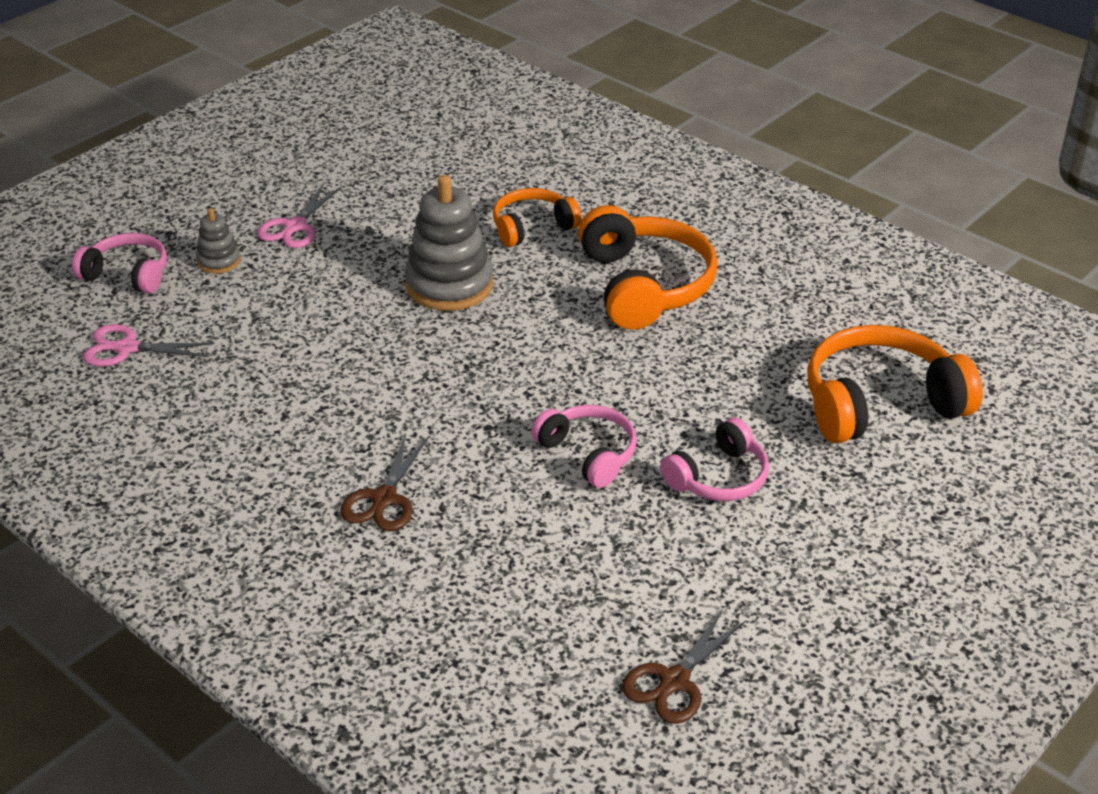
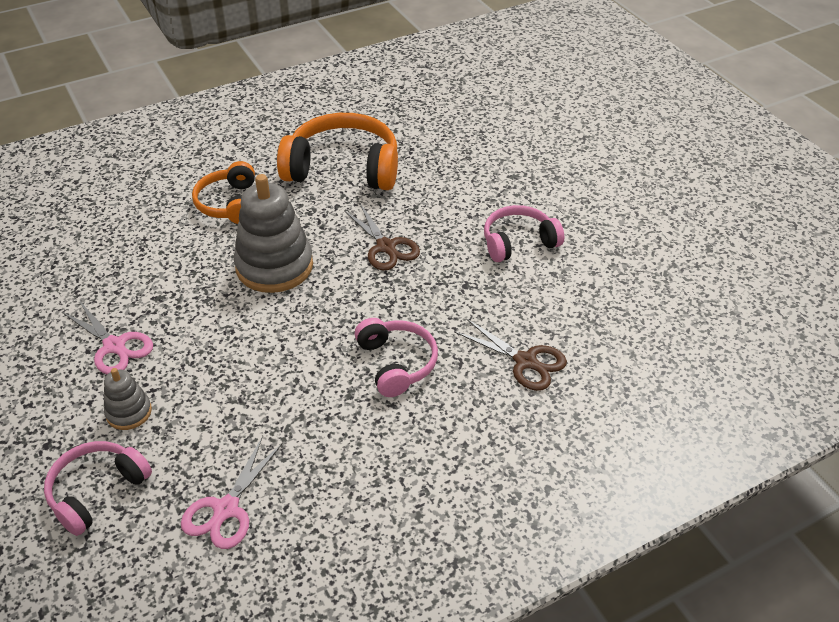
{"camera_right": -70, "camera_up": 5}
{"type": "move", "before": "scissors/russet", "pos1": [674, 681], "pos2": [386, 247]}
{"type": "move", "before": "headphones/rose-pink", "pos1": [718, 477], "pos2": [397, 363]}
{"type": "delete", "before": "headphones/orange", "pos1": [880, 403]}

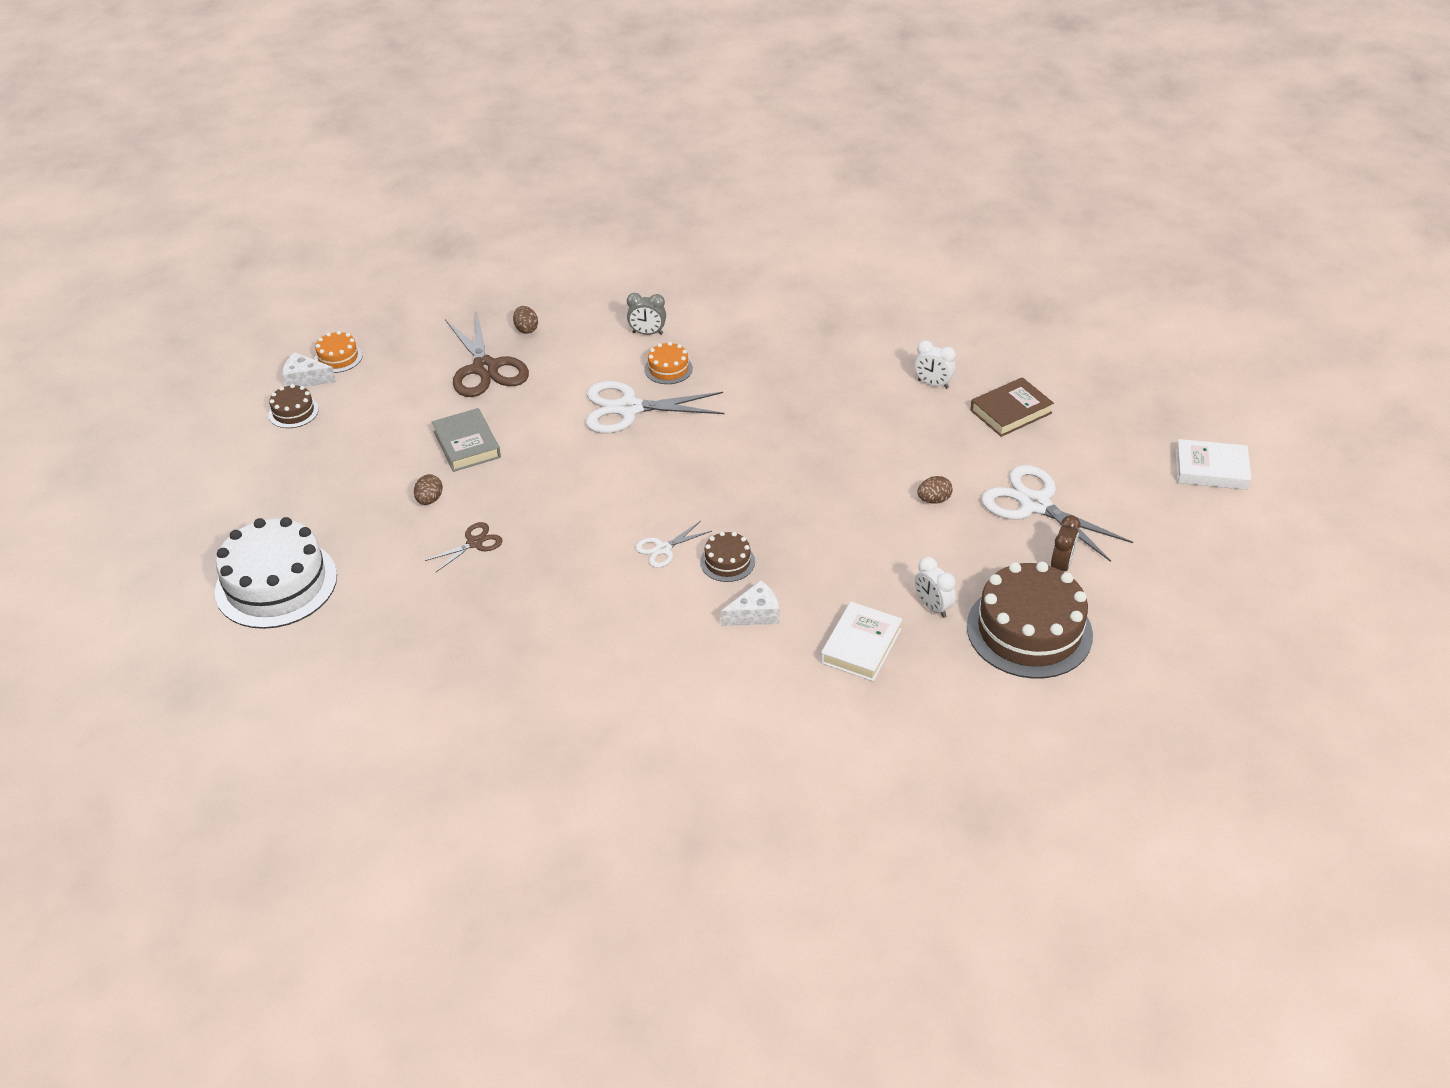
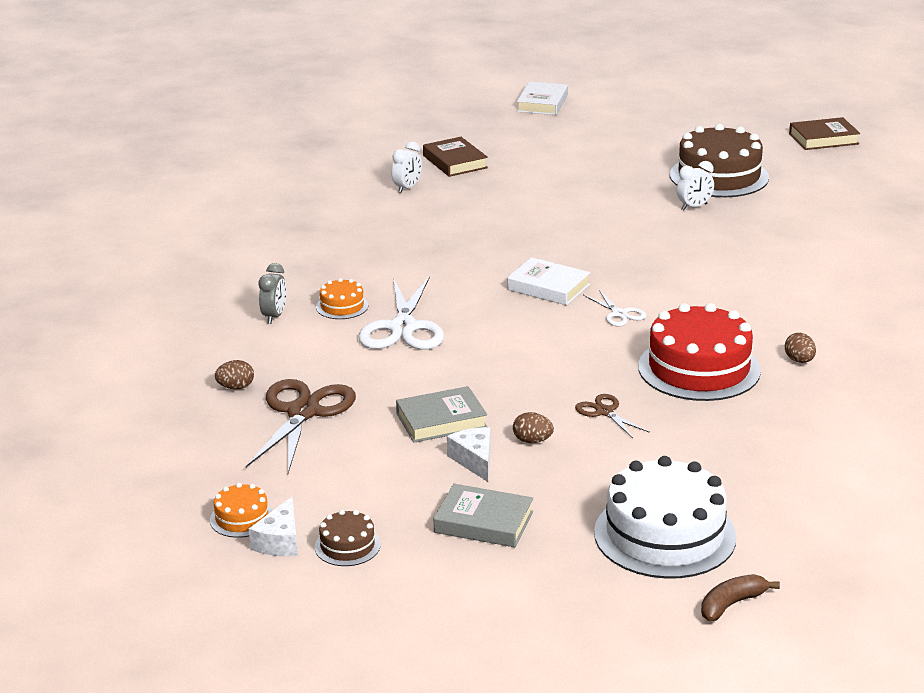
{"camera_right": -85, "camera_up": -15}
{"type": "rotate", "before": "scissors/russet", "pos1": [485, 368], "pos2": [303, 412], "turn": -60}
{"type": "insert", "after": "hardcover/grey", "pos2": [483, 522]}
{"type": "move", "before": "piece of cheese/white", "pos1": [755, 614], "pos2": [474, 460]}
{"type": "move", "before": "hardcover/white", "pos1": [861, 646], "pos2": [548, 287]}
{"type": "insert", "after": "cake/scarlet", "pos2": [699, 368]}
{"type": "insert", "after": "banana/russet", "pos2": [732, 604]}
{"type": "move", "before": "egg/russet", "pos1": [934, 500], "pos2": [799, 360]}
{"type": "insert", "after": "hardcover/russet", "pos2": [823, 139]}
{"type": "delete", "before": "cake/russet", "pos1": [727, 562]}
{"type": "delete", "before": "scissors/white", "pos1": [1035, 504]}
{"type": "delete", "before": "bedside clock/russet", "pos1": [1061, 566]}

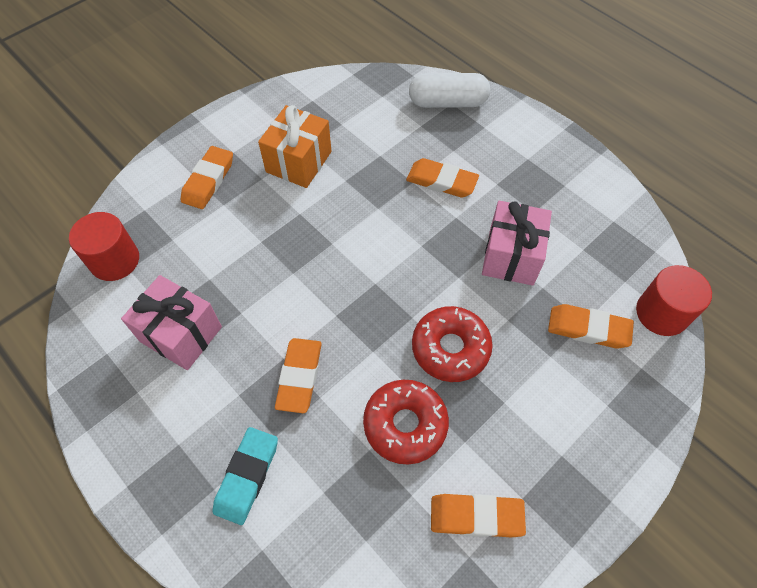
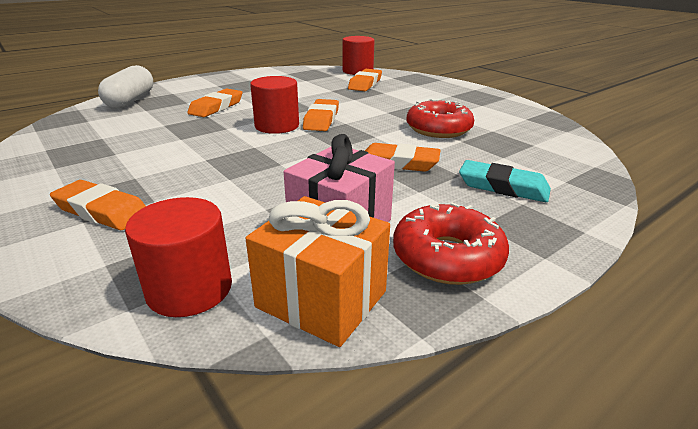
{"camera_right": -85, "camera_up": -30}
{"type": "move", "before": "present/orange", "pos1": [299, 162], "pos2": [321, 299]}
{"type": "insert", "after": "cylinder/scarlet", "pos2": [277, 126]}
{"type": "move", "before": "gum eraser/orange", "pos1": [476, 516], "pos2": [321, 119]}
{"type": "move", "before": "glazed donut/scarlet", "pos1": [450, 348], "pos2": [447, 257]}
{"type": "delete", "before": "present/rose-pink", "pos1": [511, 256]}

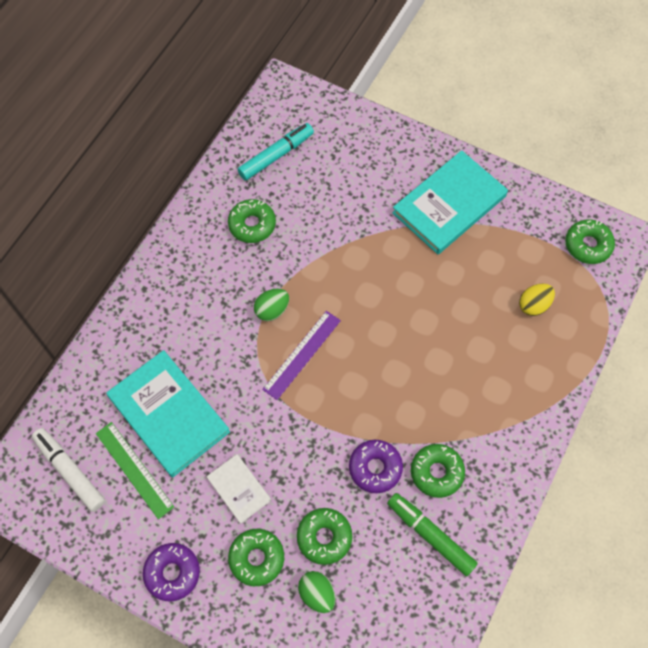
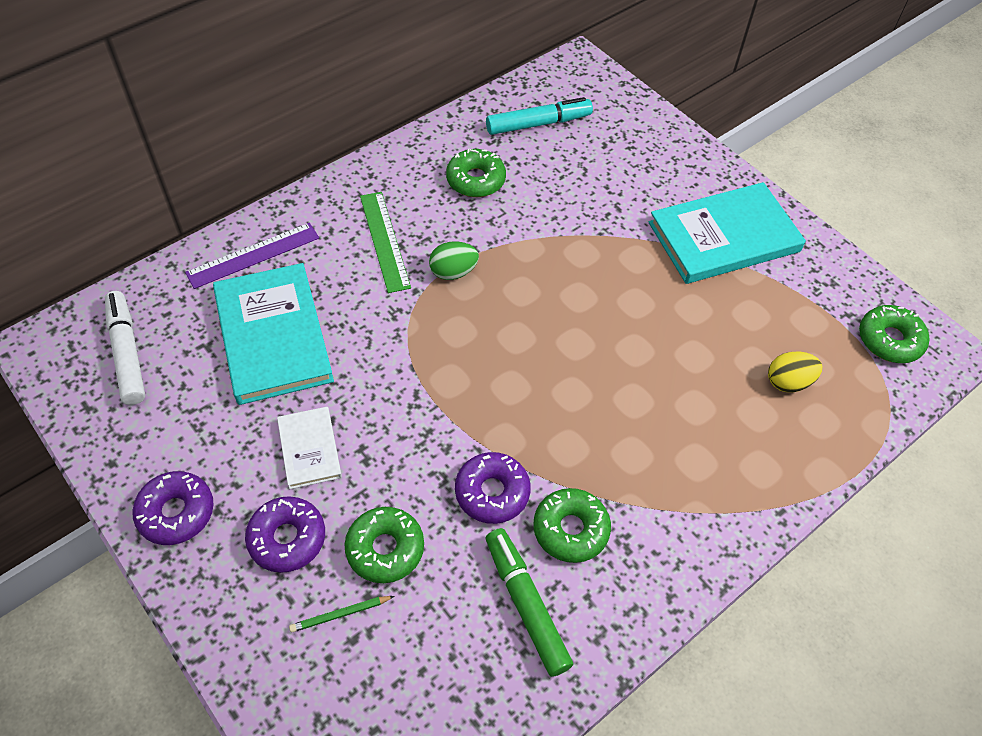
{"camera_right": 20, "camera_up": -10}
{"type": "move", "before": "ruler/royal purple", "pos1": [302, 354], "pos2": [253, 255]}
{"type": "recolor", "before": "glazed donut/emerald", "after": "glazed donut/royal purple", "pos1": [256, 558], "pos2": [287, 538]}
{"type": "replace", "before": "egg/emerald", "after": "pencil/emerald", "pos1": [317, 593], "pos2": [340, 614]}
{"type": "move", "before": "ruler/emerald", "pos1": [134, 469], "pos2": [384, 241]}

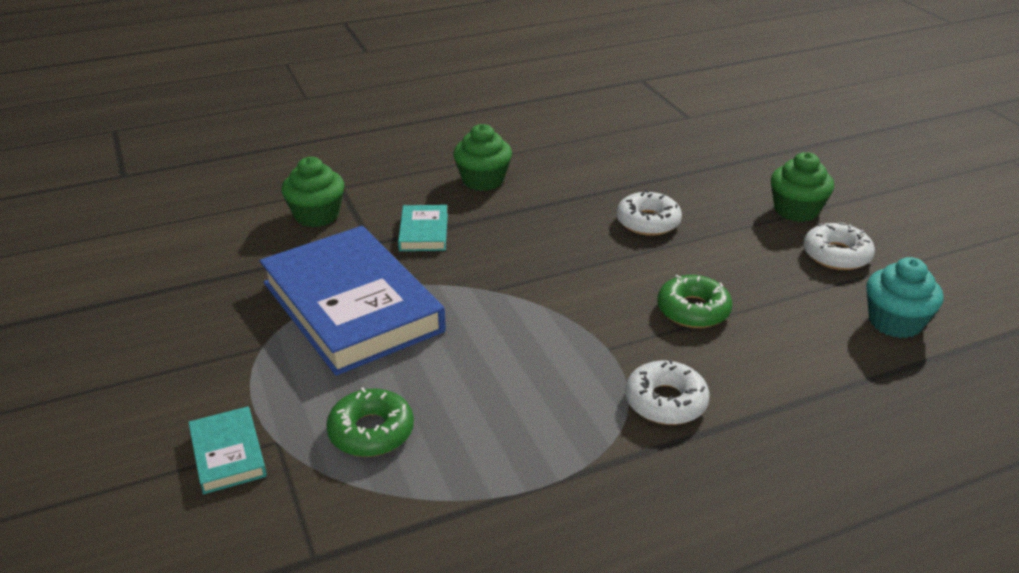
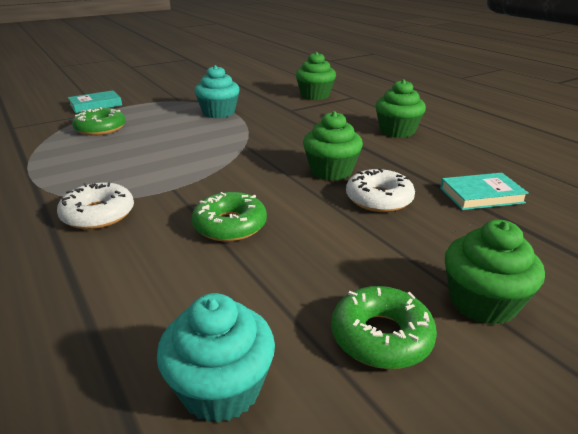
{"camera_right": 80, "camera_up": -5}
{"type": "replace", "before": "hardcover/royal blue", "after": "cupcake/teal", "pos1": [351, 307], "pos2": [218, 113]}
{"type": "insert", "after": "cupcake/emerald", "pos2": [331, 171]}
{"type": "recolor", "before": "glazed donut/white", "after": "glazed donut/emerald", "pos1": [836, 255], "pos2": [381, 336]}
{"type": "move", "before": "hardcover/teal", "pos1": [424, 232], "pos2": [481, 195]}

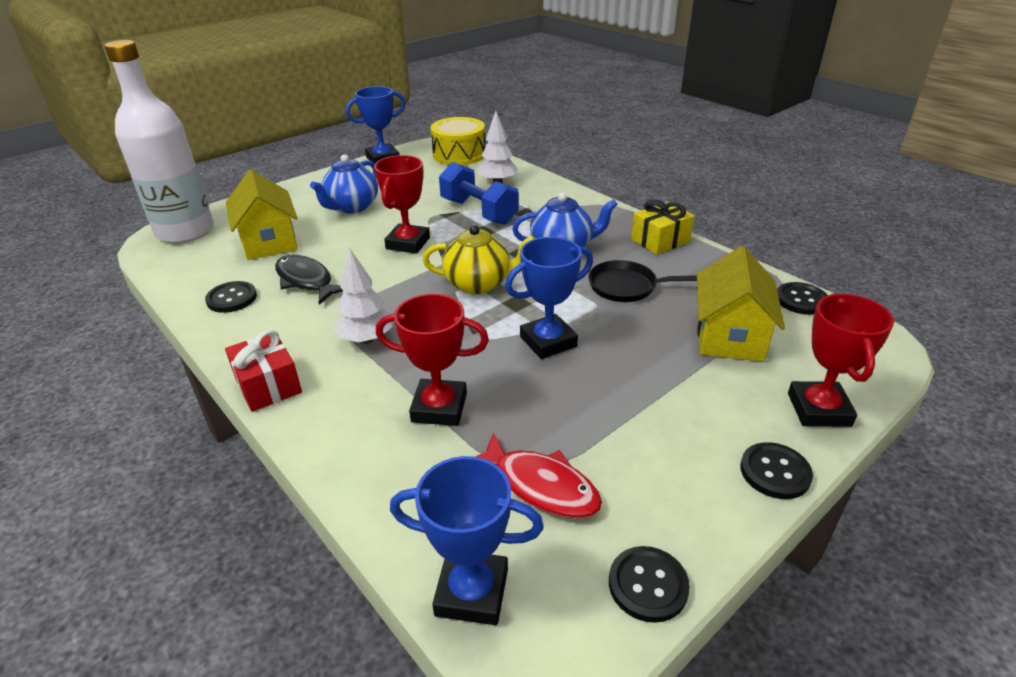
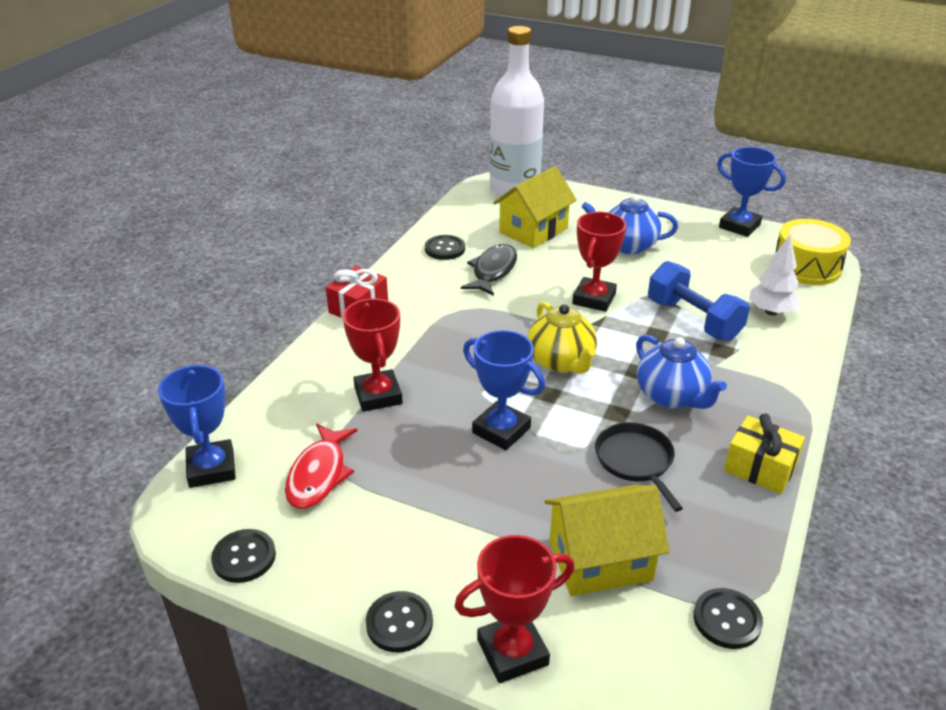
{"camera_right": 65, "camera_up": 0}
{"type": "rotate", "before": "award cup/scarlet", "pos1": [408, 243], "pos2": [594, 299], "turn": -60}
{"type": "rotate", "before": "hand weight/royal blue", "pos1": [479, 212], "pos2": [693, 320], "turn": -60}
{"type": "delete", "before": "fir tree/white", "pos1": [366, 339]}

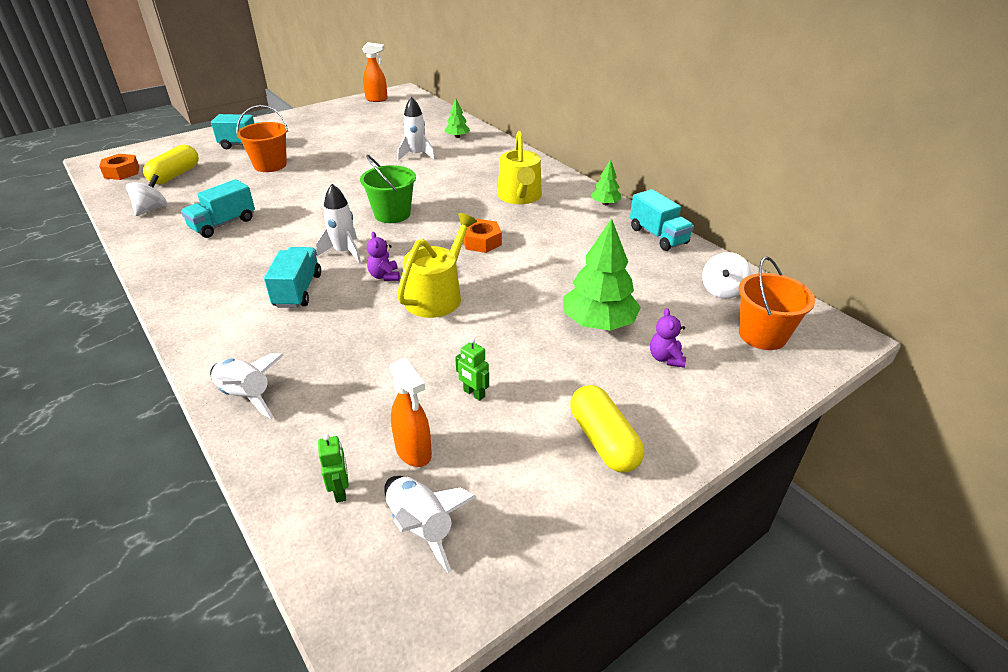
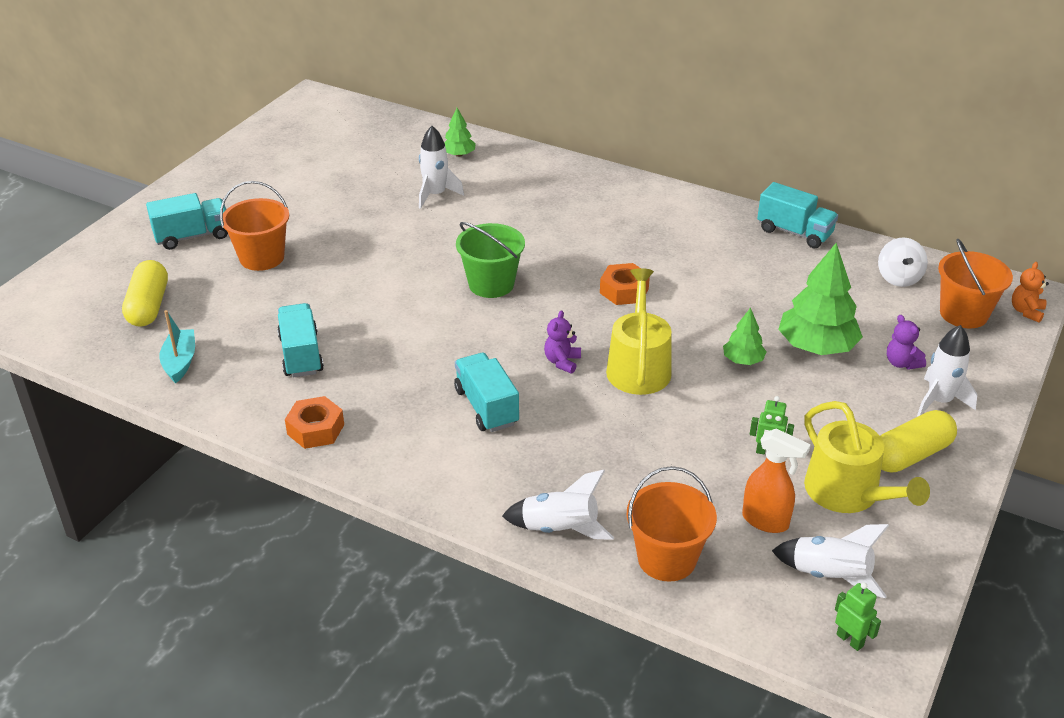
{"camera_right": -25, "camera_up": 0}
{"type": "replace", "before": "spinning top/white", "after": "toy boat/teal", "pos1": [151, 209], "pos2": [180, 362]}
{"type": "rotate", "before": "truck/teal", "pos1": [223, 224], "pos2": [301, 355], "turn": 150}
{"type": "move", "before": "hexagon nut/orange", "pos1": [122, 172], "pos2": [315, 429]}
{"type": "rotate", "before": "stuffed bear/royal purple", "pos1": [384, 276], "pos2": [562, 362], "turn": 60}
{"type": "insert", "after": "pail/orange", "pos2": [667, 559]}
{"type": "move", "before": "fir tree/emerald", "pos1": [605, 203], "pos2": [743, 360]}
{"type": "move", "before": "sprinkling can/golden", "pos1": [520, 197], "pos2": [848, 493]}
{"type": "move", "before": "toy robot/emerald", "pos1": [340, 491], "pos2": [850, 640]}
{"type": "rotate", "before": "capsule/golden", "pos1": [603, 441], "pos2": [910, 455], "turn": -75}
{"type": "move", "before": "rocket/white", "pos1": [344, 252], "pos2": [939, 401]}
{"type": "insert", "after": "stuffed bear/orange", "pos2": [1026, 311]}
{"type": "delete", "before": "spray bottle/orange", "pos1": [377, 99]}

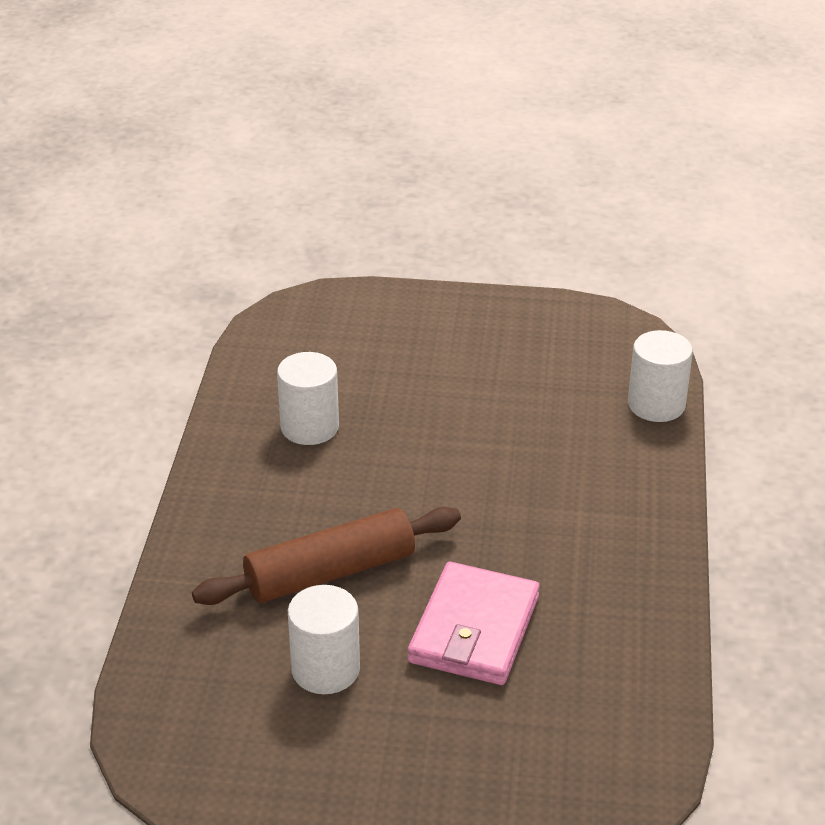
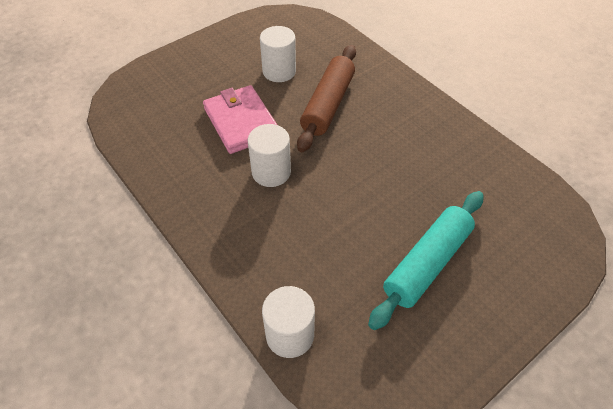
{"camera_right": 135, "camera_up": 15}
{"type": "move", "before": "cylinder/white", "pos1": [309, 427], "pos2": [271, 172]}
{"type": "insert", "after": "pastry roller/teal", "pos2": [427, 263]}

